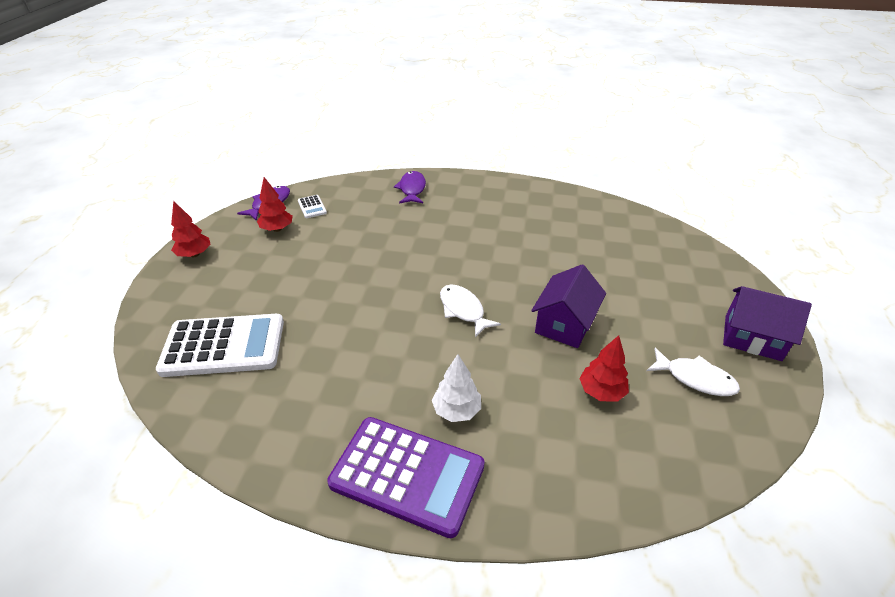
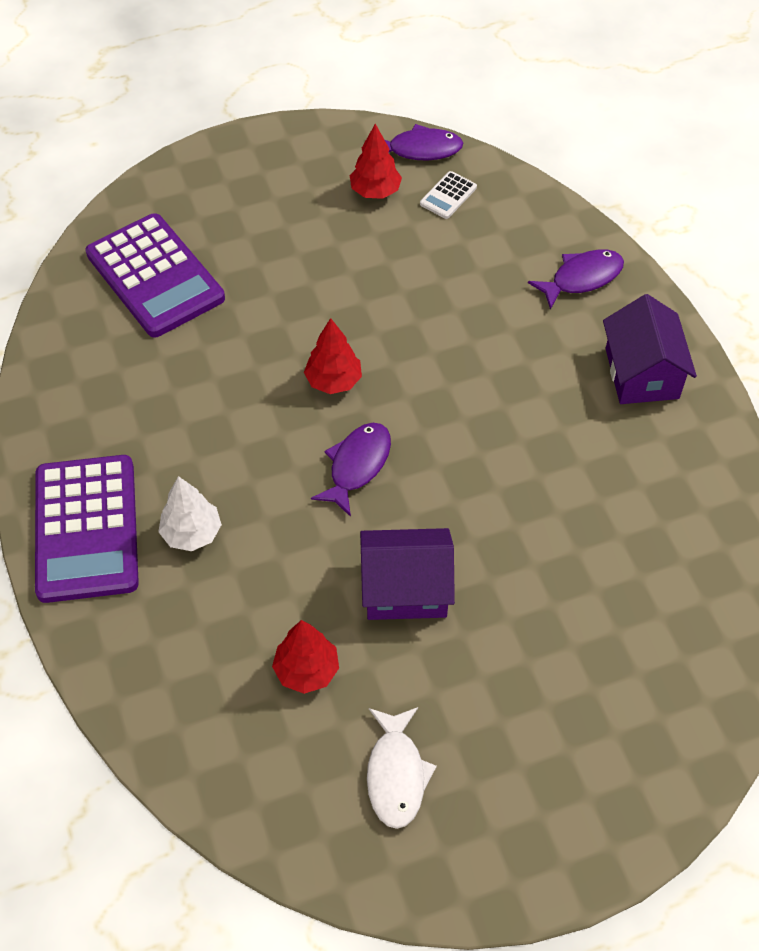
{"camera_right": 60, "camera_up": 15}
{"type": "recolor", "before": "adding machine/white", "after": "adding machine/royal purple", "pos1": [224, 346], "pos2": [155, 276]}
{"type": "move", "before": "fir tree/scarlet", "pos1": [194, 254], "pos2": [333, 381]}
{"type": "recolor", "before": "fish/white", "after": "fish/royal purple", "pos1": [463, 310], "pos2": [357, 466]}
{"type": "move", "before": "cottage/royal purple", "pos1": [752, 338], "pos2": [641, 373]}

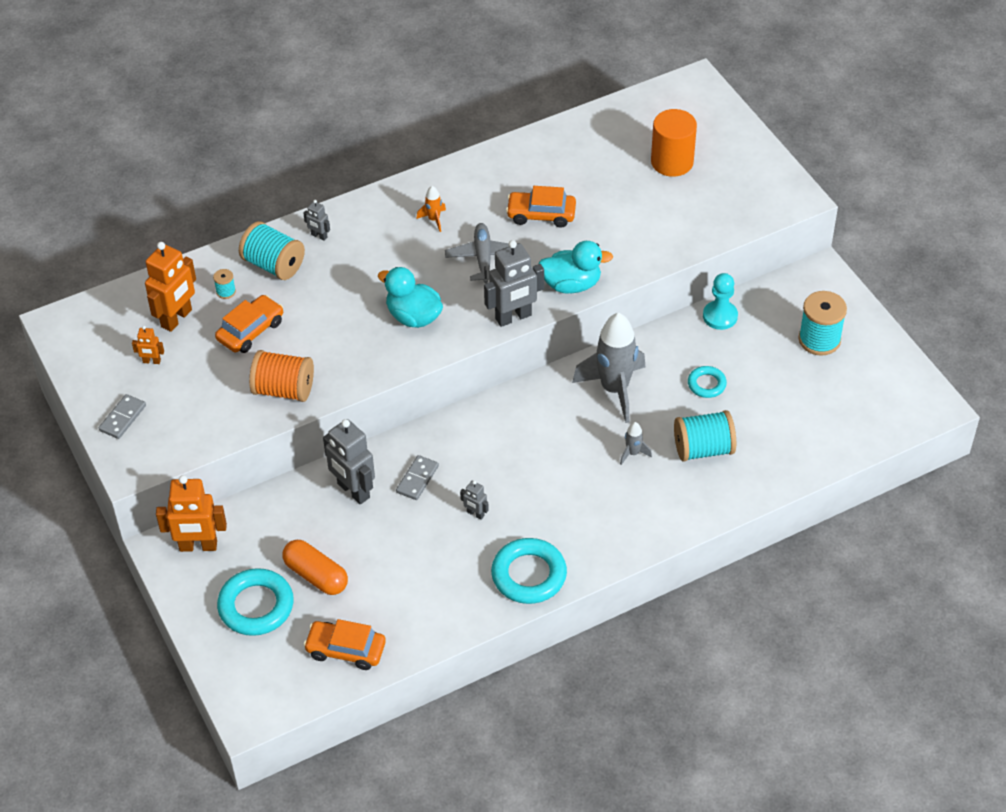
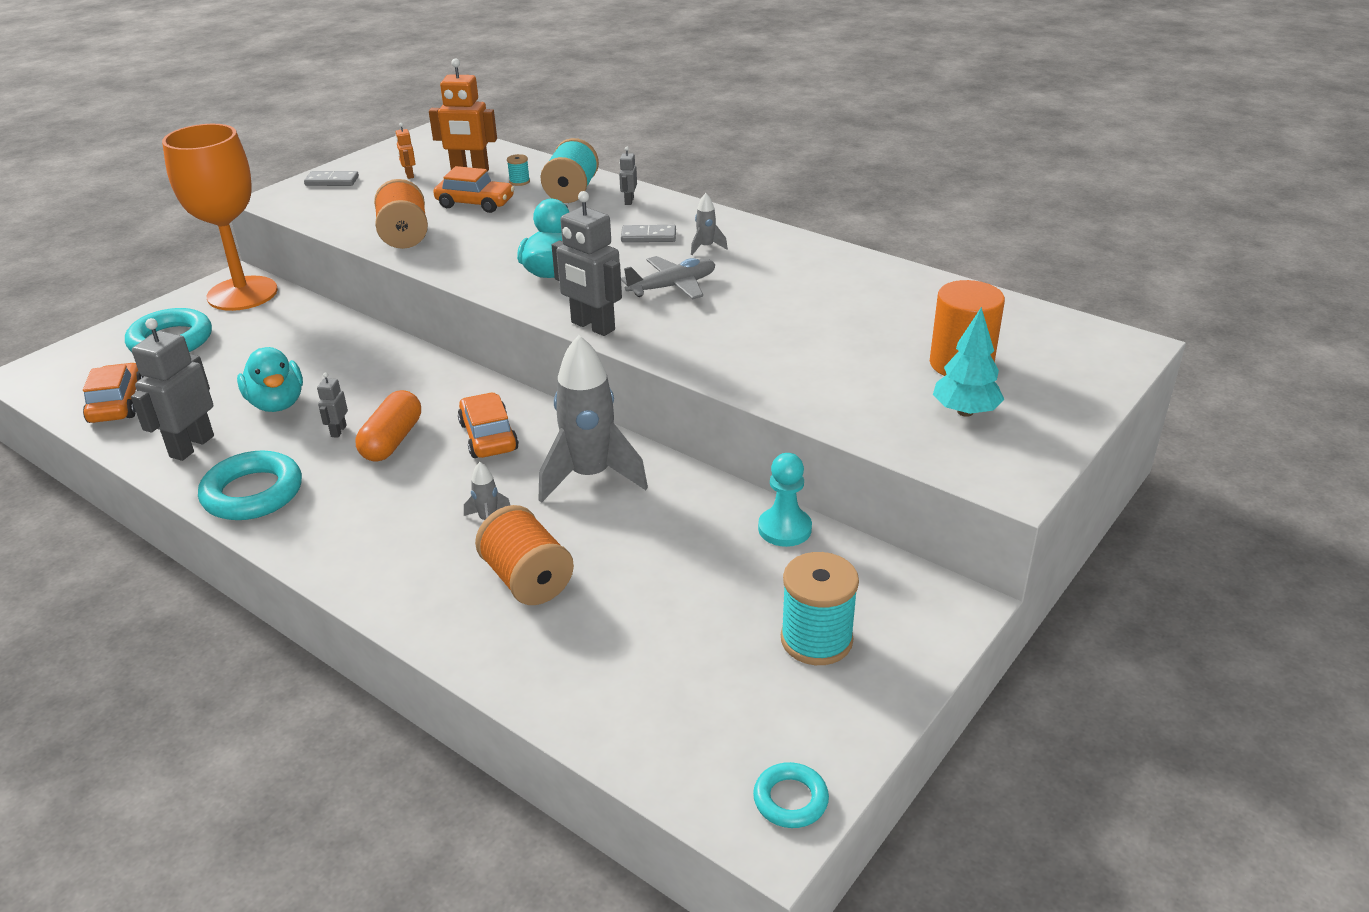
{"camera_right": 65, "camera_up": -15}
{"type": "move", "before": "toy robot/grey", "pos1": [353, 491], "pos2": [191, 446]}
{"type": "replace", "before": "toy robot/orange", "after": "chalice/orange", "pos1": [198, 546], "pos2": [242, 294]}
{"type": "move", "before": "rubber duck/teal", "pos1": [571, 284], "pos2": [277, 403]}
{"type": "move", "before": "capsule/orange", "pos1": [316, 575], "pos2": [392, 441]}
{"type": "move", "before": "automobile/orange", "pos1": [541, 215], "pos2": [488, 436]}
{"type": "recolor", "before": "bobbin/teal", "after": "bobbin/orange", "pos1": [703, 449], "pos2": [527, 579]}
{"type": "move", "before": "domino/grey", "pos1": [417, 479], "pos2": [648, 236]}
{"type": "recolor", "before": "rocket/orange", "after": "rocket/grey", "pos1": [434, 219], "pos2": [706, 247]}
{"type": "move", "before": "ring/teal", "pos1": [706, 384], "pos2": [790, 799]}
{"type": "insert", "after": "fir tree/teal", "pos2": [965, 412]}

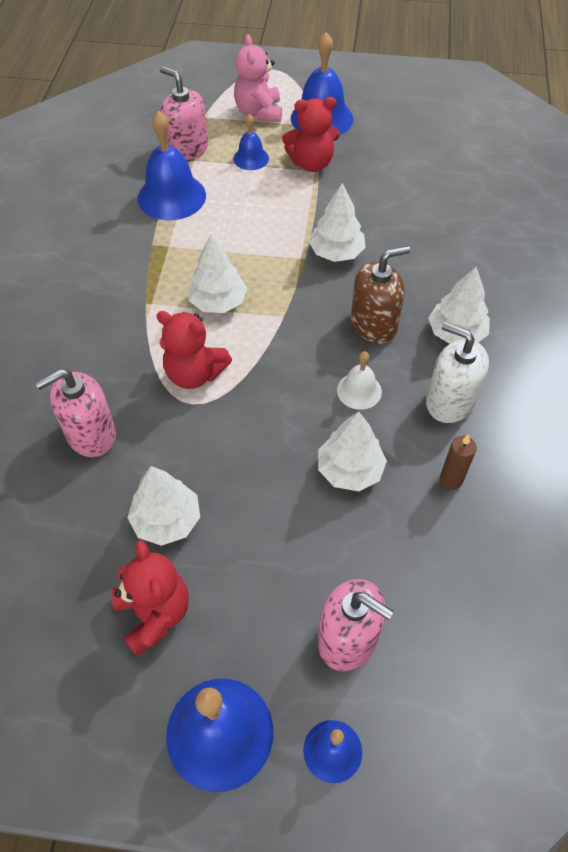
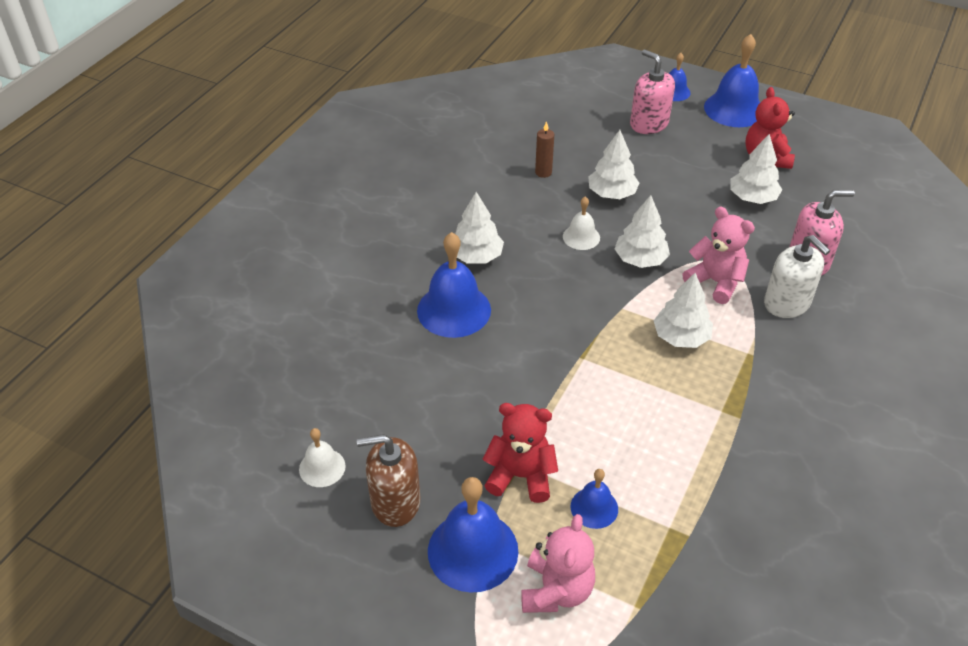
{"camera_right": -160, "camera_up": -10}
{"type": "insert", "after": "hand bell/white", "pos2": [322, 467]}
{"type": "move", "before": "soap pump/russet", "pos1": [374, 324], "pos2": [395, 502]}
{"type": "move", "before": "hand bell/royal blue", "pos1": [171, 196], "pos2": [454, 310]}
{"type": "move", "before": "fir tree/white", "pos1": [336, 253], "pos2": [640, 259]}
{"type": "recolor", "before": "stuffed bear/scarlet", "after": "stuffed bear/rose-pink", "pos1": [194, 374], "pos2": [715, 282]}
{"type": "move", "before": "soap pump/white", "pos1": [449, 401], "pos2": [787, 303]}
{"type": "delete", "before": "soap pump/rose-pink", "pos1": [187, 149]}

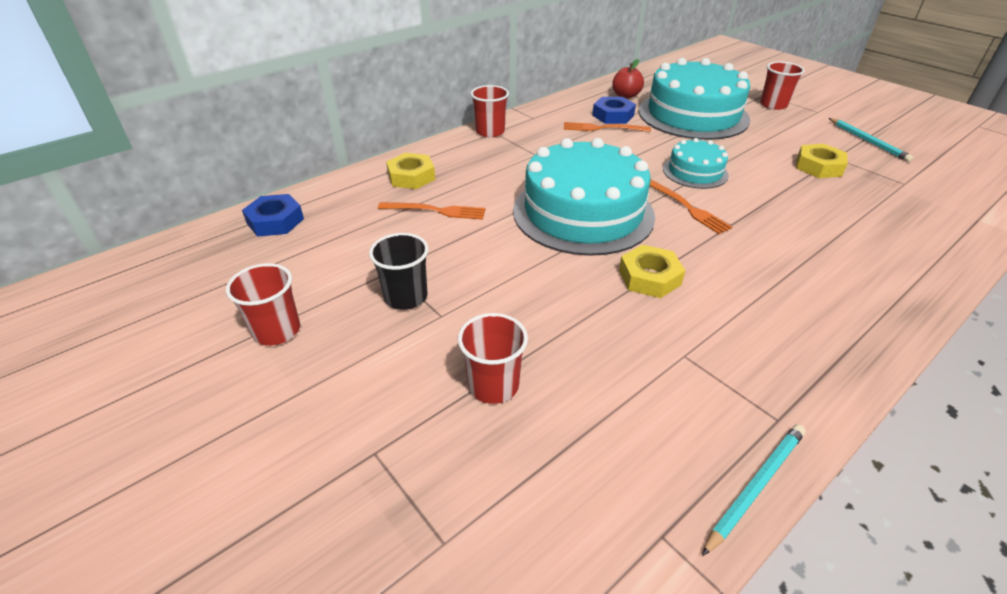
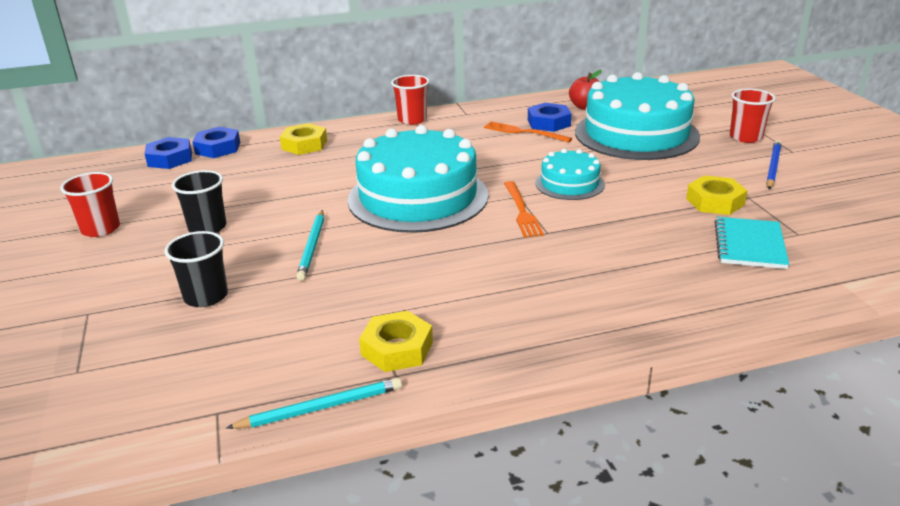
{"camera_right": 25, "camera_up": -10}
{"type": "recolor", "before": "beaker/scarlet", "after": "beaker/jet-black", "pos1": [493, 385], "pos2": [206, 296]}
{"type": "insert", "after": "hexagon nut/royal blue", "pos2": [218, 148]}
{"type": "move", "before": "pencil/teal", "pos1": [868, 141], "pos2": [312, 247]}
{"type": "move", "before": "hexagon nut/golden", "pos1": [649, 277], "pos2": [397, 348]}
{"type": "insert", "after": "exercise book/teal", "pos2": [749, 245]}
{"type": "insert", "after": "pencil/royal blue", "pos2": [772, 167]}
{"type": "delete", "before": "table fork/orange", "pos1": [435, 211]}

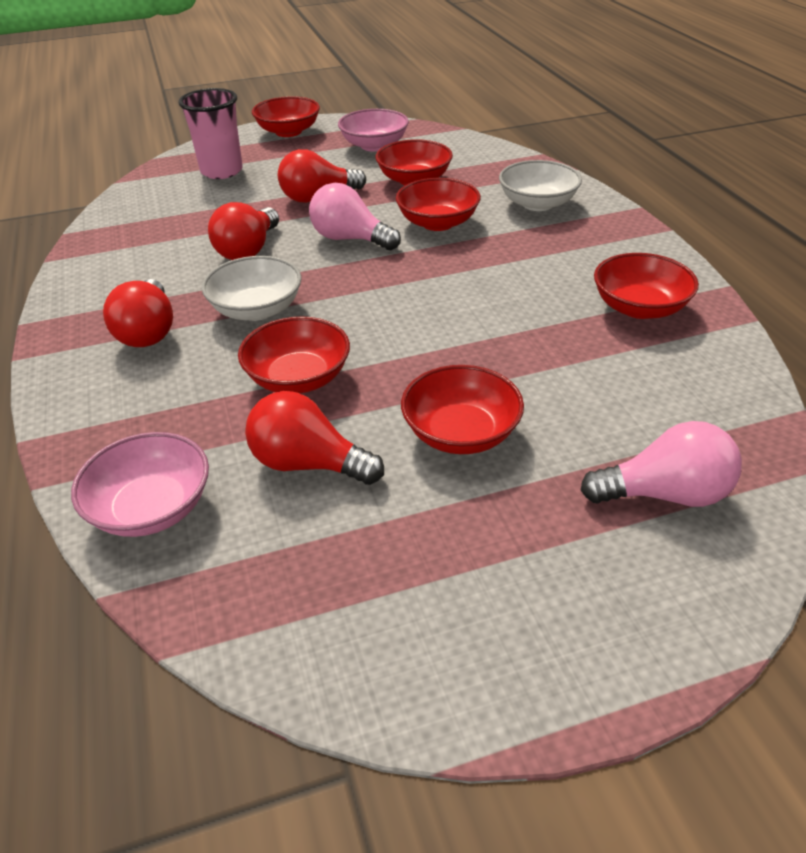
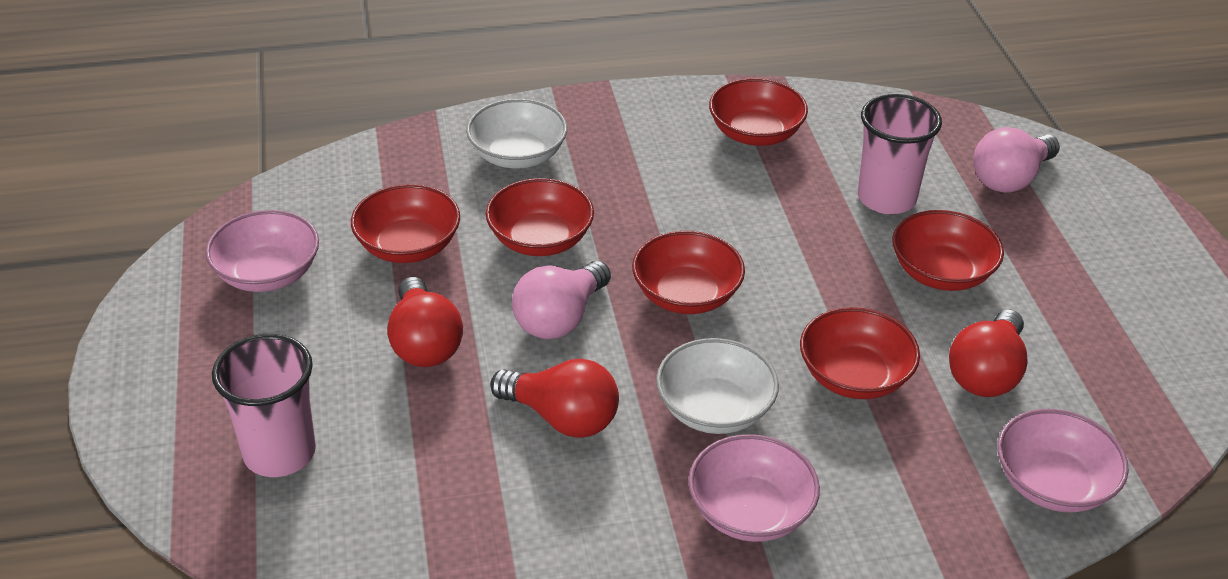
{"camera_right": -85, "camera_up": 0}
{"type": "move", "before": "serving bowl/scarlet", "pos1": [288, 132], "pos2": [686, 295]}
{"type": "replace", "before": "lightbulb/scarlet", "after": "serving bowl/rose-pink", "pos1": [148, 331], "pos2": [750, 511]}
{"type": "insert", "after": "beaker/rose-pink", "pos2": [886, 198]}
{"type": "rotate", "before": "lightbulb/rose-pink", "pos1": [665, 494], "pos2": [1010, 179], "turn": -135}

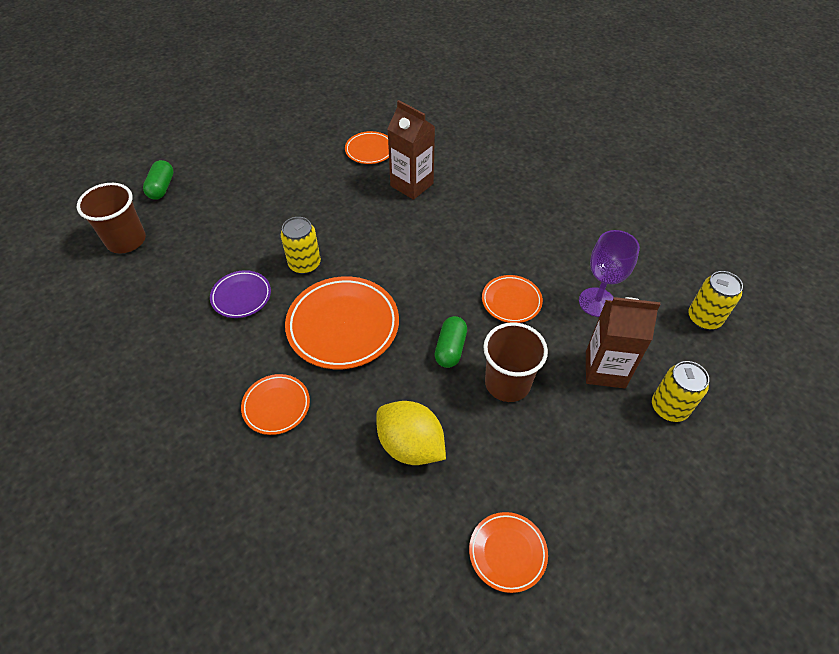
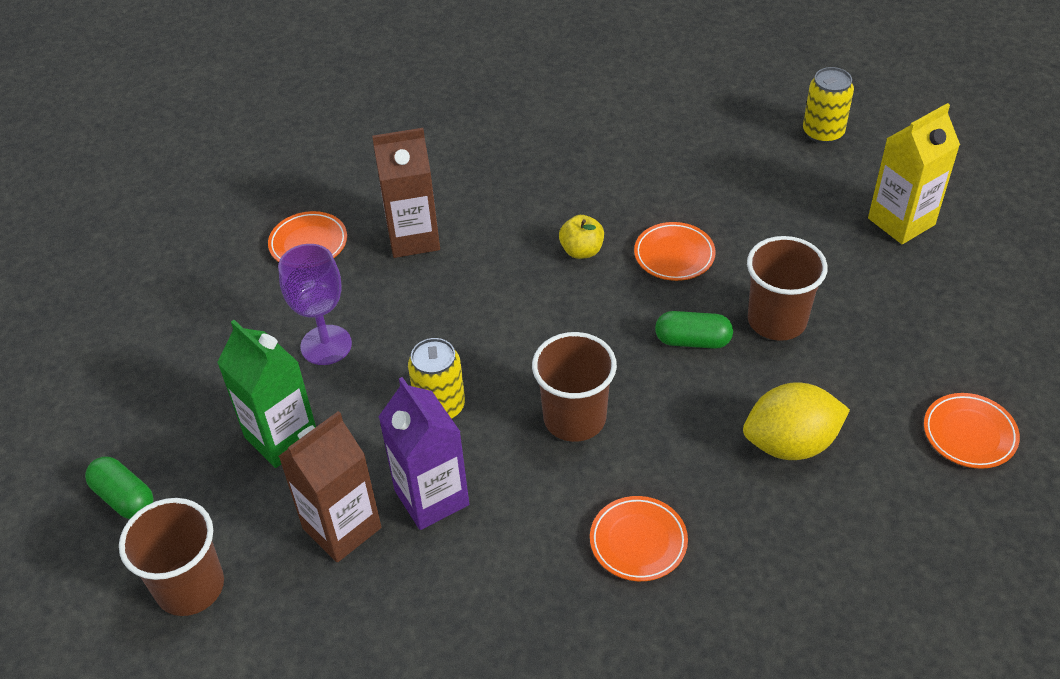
{"camera_right": -50, "camera_up": -5}
{"type": "insert", "after": "milk carton/emerald", "pos2": [281, 437]}
{"type": "move", "before": "chalice/royal purple", "pos1": [597, 302], "pos2": [326, 345]}
{"type": "move", "before": "milk carton/russet", "pos1": [605, 369], "pos2": [342, 528]}
{"type": "replace", "before": "flat dish/royal purple", "after": "milk carton/royal purple", "pos1": [241, 296], "pos2": [431, 497]}
{"type": "replace", "before": "flat dish/orange", "after": "beaker/russet", "pos1": [343, 326], "pos2": [574, 418]}
{"type": "insert", "after": "apple fruit/golden", "pos2": [581, 251]}
{"type": "rotate", "before": "capsule/emerald", "pos1": [450, 348], "pos2": [692, 341], "turn": -45}
{"type": "replace", "before": "tin/golden", "after": "milk carton/golden", "pos1": [669, 407], "pos2": [901, 221]}

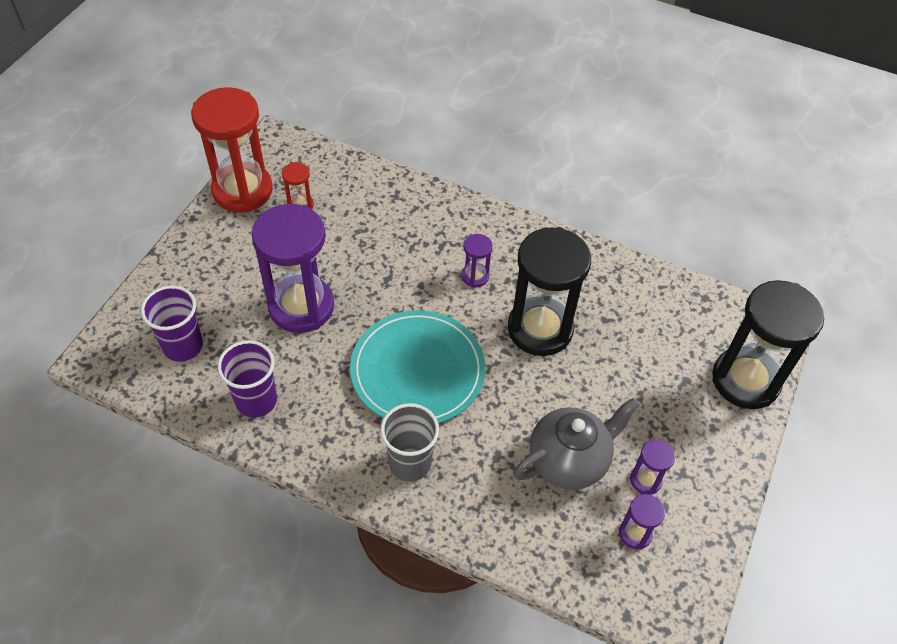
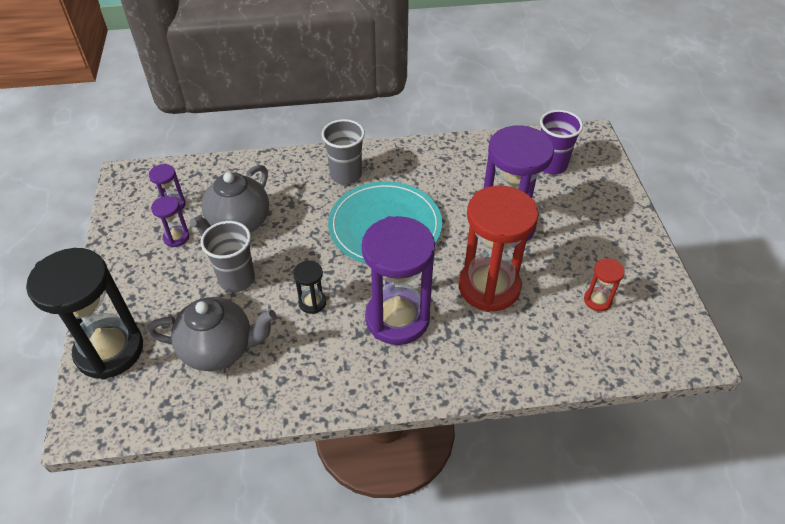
{"camera_right": 150, "camera_up": -5}
{"type": "insert", "after": "china teapot/grey", "pos2": [219, 349]}
{"type": "insert", "after": "beaker/grey", "pos2": [237, 279]}
{"type": "resize", "before": "sandglass/jet-black", "pos1": [540, 329], "pos2": [312, 302], "scale": 0.44}
{"type": "resize", "before": "sandglass/royal purple", "pos1": [475, 276], "pos2": [397, 318], "scale": 2.27}
{"type": "move", "before": "sandglass/scarlet", "pos1": [242, 190], "pos2": [489, 287]}
{"type": "delete", "before": "beaker/royal purple", "pos1": [256, 400]}

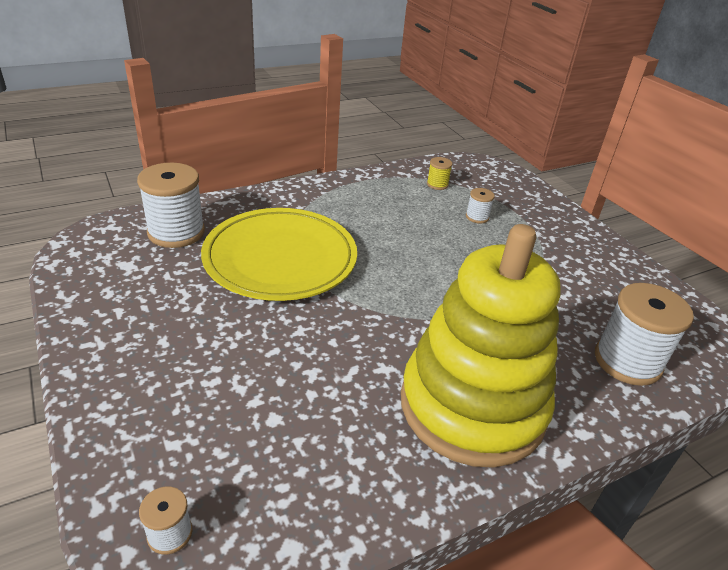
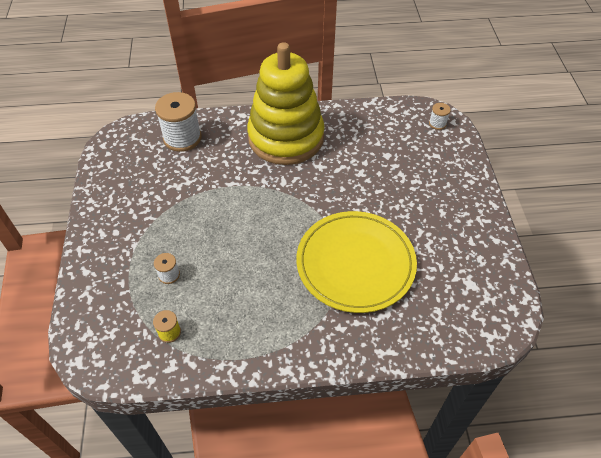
{"camera_right": -155, "camera_up": 15}
{"type": "delete", "before": "bobbin/white", "pos1": [176, 232]}

